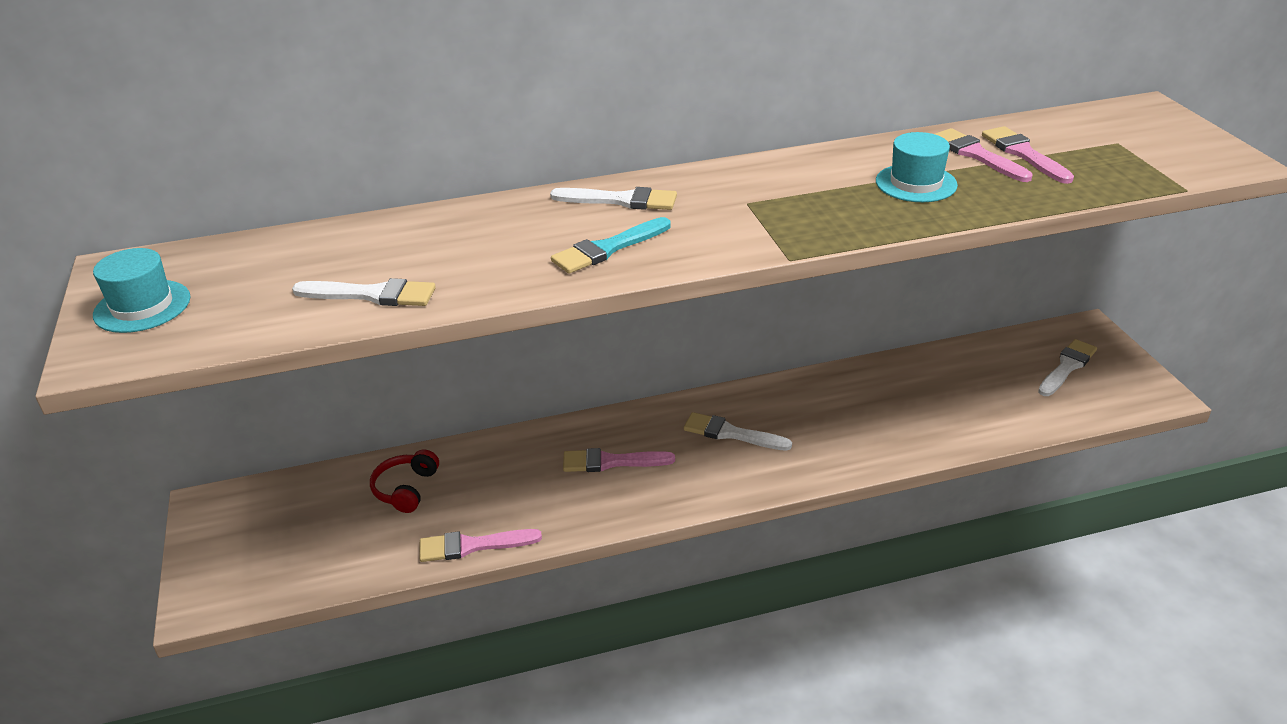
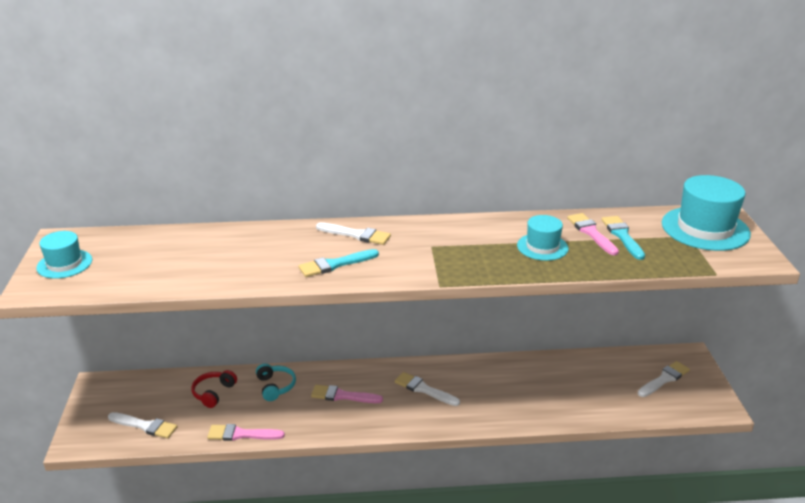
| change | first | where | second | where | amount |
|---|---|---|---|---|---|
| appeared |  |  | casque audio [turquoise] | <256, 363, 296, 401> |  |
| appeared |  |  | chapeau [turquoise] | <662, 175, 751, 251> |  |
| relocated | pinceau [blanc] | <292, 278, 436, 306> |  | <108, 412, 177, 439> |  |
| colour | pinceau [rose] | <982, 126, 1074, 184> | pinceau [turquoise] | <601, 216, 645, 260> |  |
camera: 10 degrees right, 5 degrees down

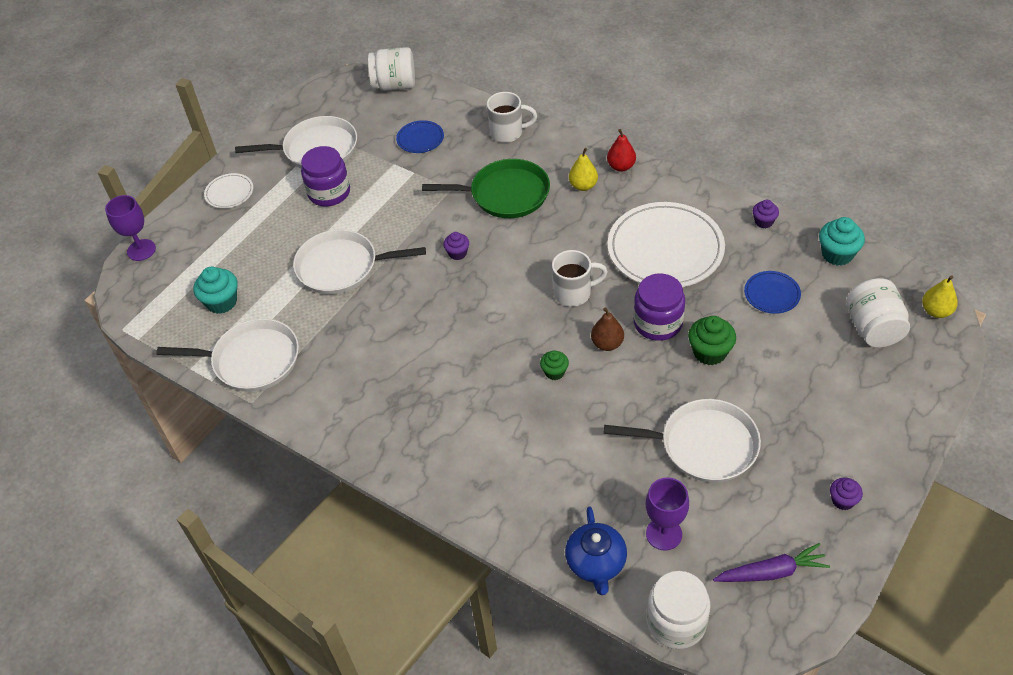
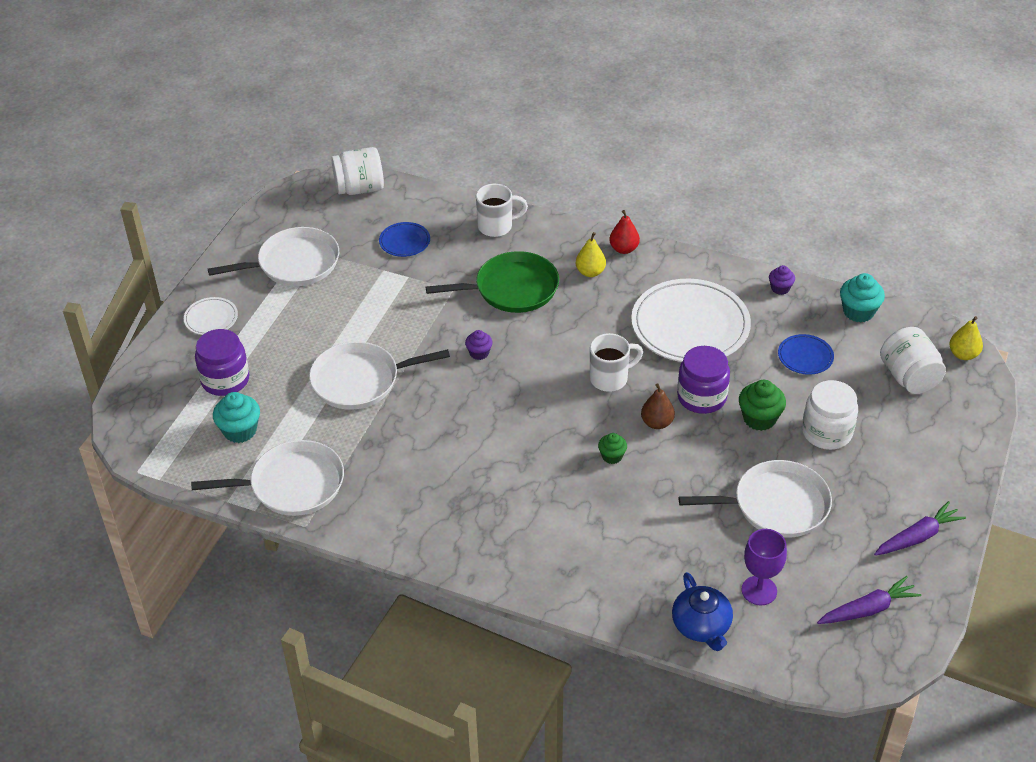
| change | first | where | second | where | amount |
|---|---|---|---|---|---|
| missing | verre à pied [violet] | <105, 195, 156, 261> |  |  |  |
| relocated | bocal [violet] | <301, 146, 350, 207> |  | <195, 329, 250, 396> |  |
| relocated | bocal [blanc] | <647, 571, 710, 649> |  | <802, 380, 858, 450> |  |
| exchanged | muffin [violet] | <830, 477, 863, 510> | carotte [violet] | <874, 501, 966, 556> |  |
camera: 15 degrees left, 5 degrees down

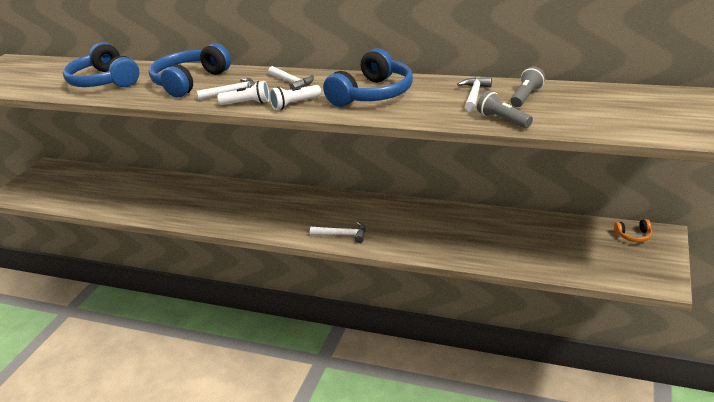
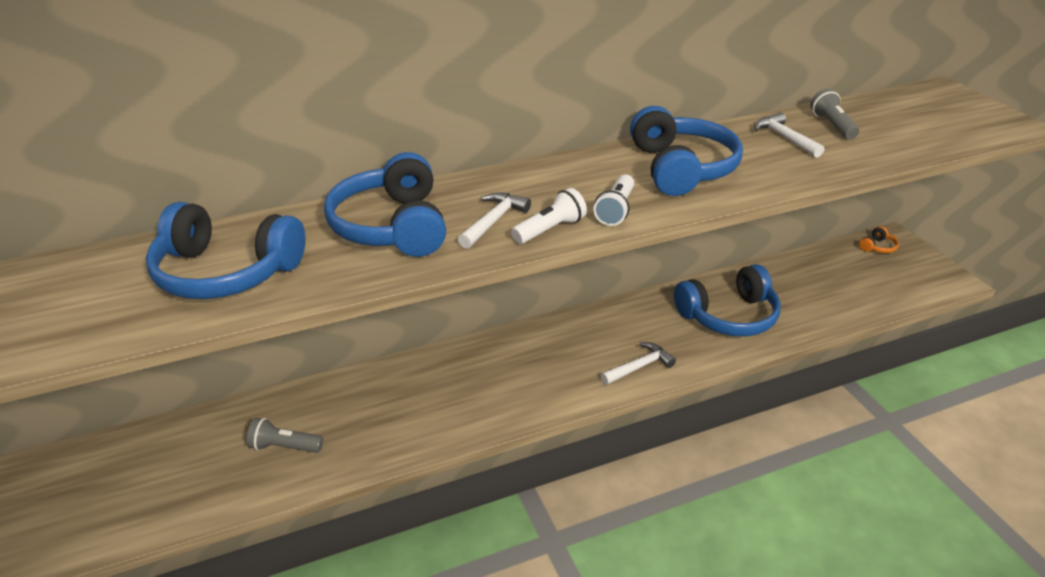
| change | first | where | second | where | amount |
|---|---|---|---|---|---|
| missing | marteau [blanc] | <268, 66, 314, 89> |  |  |  |
| appeared |  |  | casque audio [bleu] | <674, 264, 781, 337> |  |
| relocated | lampe de poche [gris] | <477, 91, 533, 128> |  | <246, 418, 323, 453> |  |
camera: 45 degrees left, 5 degrees up

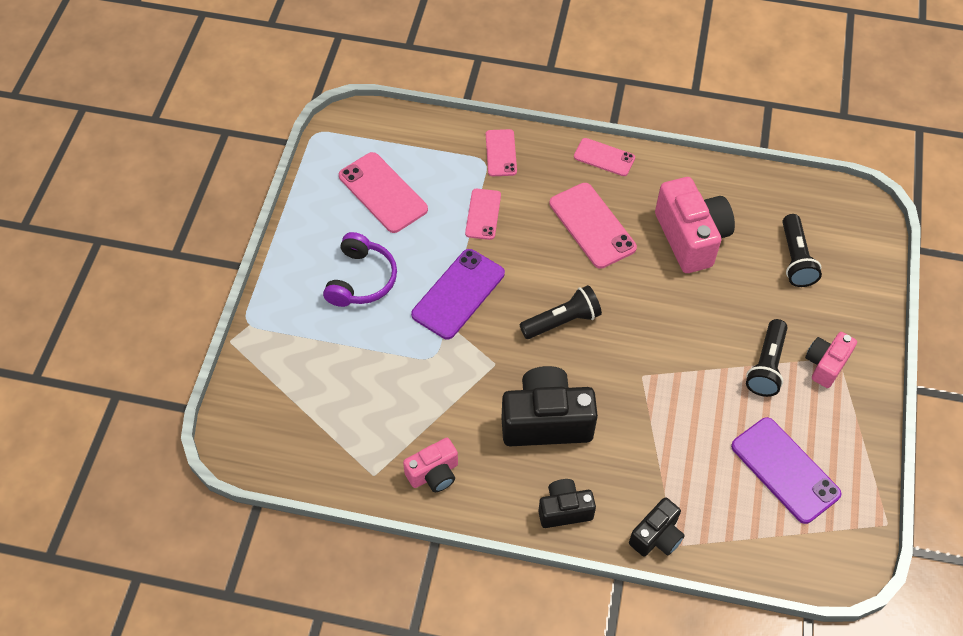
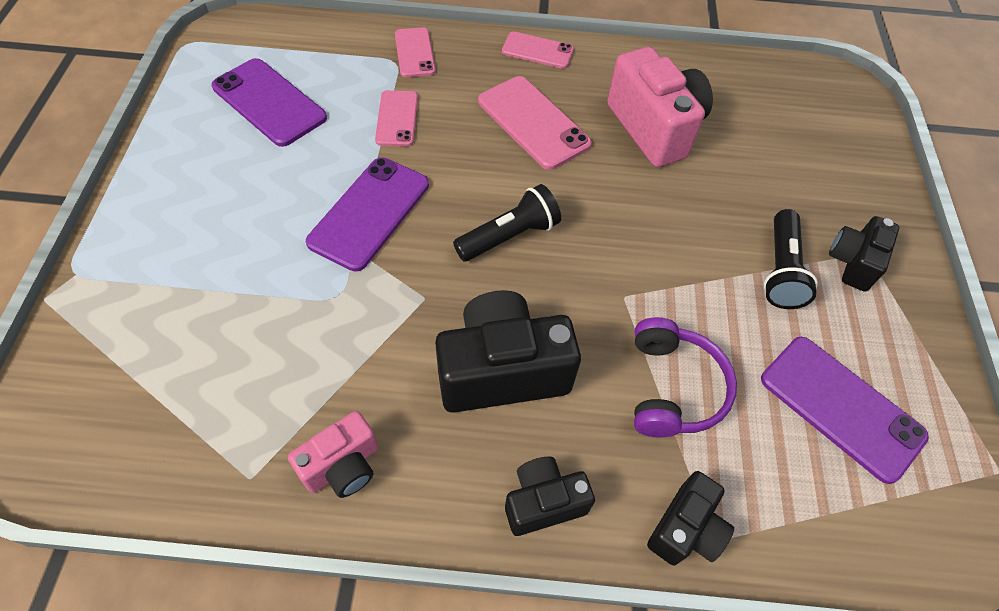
| change | first | where | second | where | amount |
|---|---|---|---|---|---|
| missing | lampe de poche [noir] | <783, 214, 822, 287> |  |  |  |
| relocated | casque audio [violet] | <323, 232, 397, 307> |  | <634, 317, 737, 438> |  |
| colour | téléphone [rose] | <339, 152, 428, 233> | téléphone [violet] | <212, 58, 327, 147> |  |
| colour | appareil photo [rose] | <805, 332, 857, 388> | appareil photo [noir] | <829, 216, 899, 292> |  |
camera: 10 degrees left, 0 degrees up

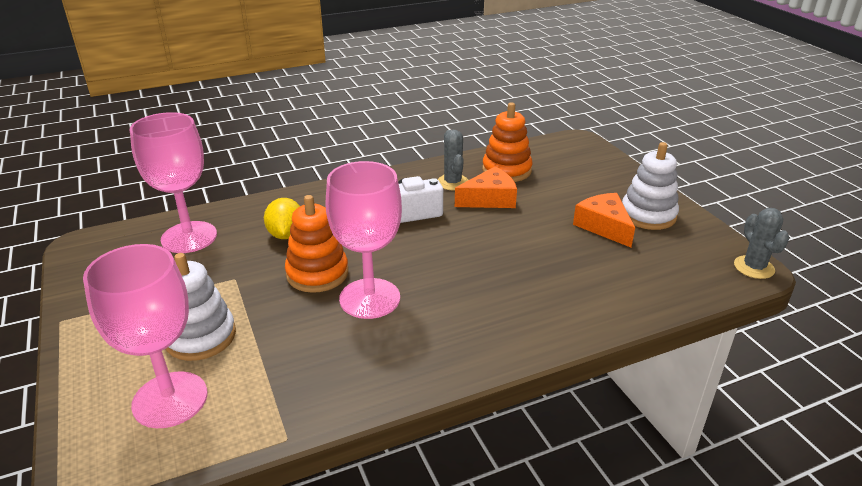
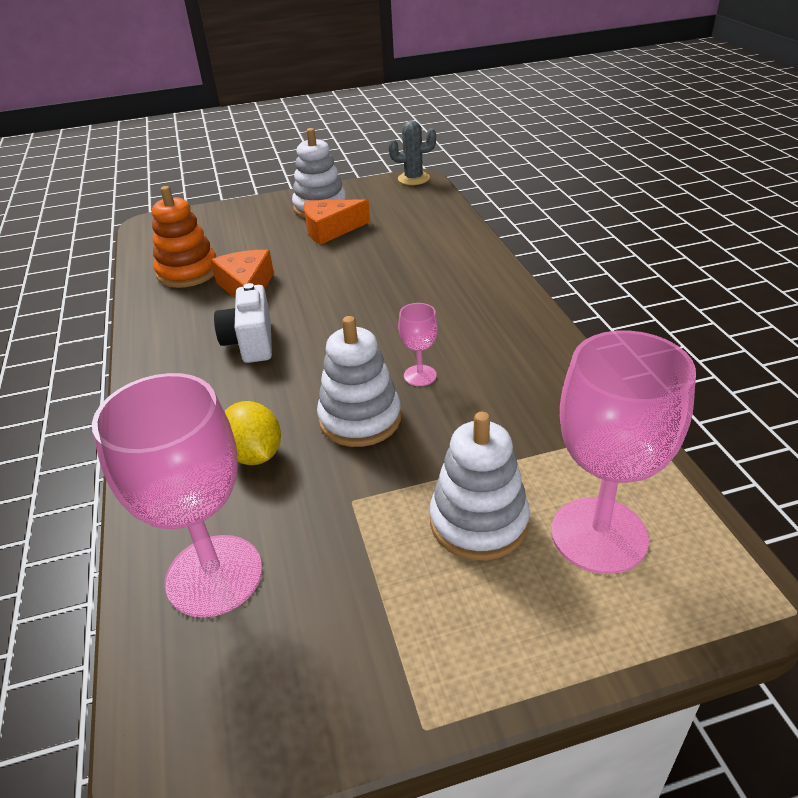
| change | first | where | second | where | amount |
|---|---|---|---|---|---|
| missing | cactus [gris] | <438, 130, 468, 190> |  |  |  |
| colour | jouet à empiler [orange] | <285, 195, 348, 293> | jouet à empiler [blanc] | <317, 316, 401, 447> |  |
| spun | citron [jaune] | <264, 198, 300, 239> |  | <224, 401, 281, 465> | 60 degrees clockwise |
| size | verre à pied [rose] | <325, 161, 402, 319> |  | <398, 303, 438, 386> | x0.45 |
camera: 80 degrees left, 5 degrees up

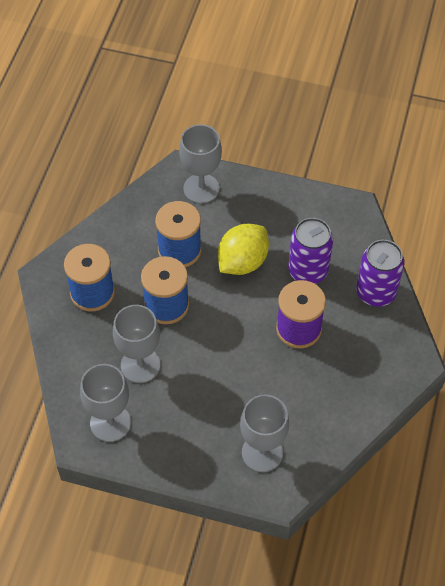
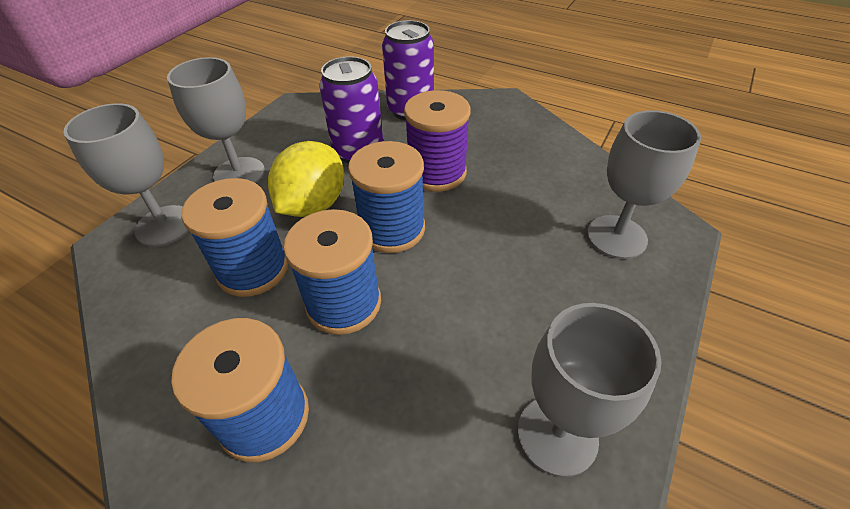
| change | first | where | second | where | amount |
|---|---|---|---|---|---|
| appeared |  |  | bobine [bleu] | <348, 141, 425, 253> |  |
| relocated | verre à pied [gris] | <113, 305, 160, 383> |  | <167, 57, 265, 183> |  |
| spun | citron [jaune] | <218, 224, 269, 275> |  | <268, 141, 344, 217> | 60 degrees clockwise |
camera: 75 degrees left, 10 degrees down

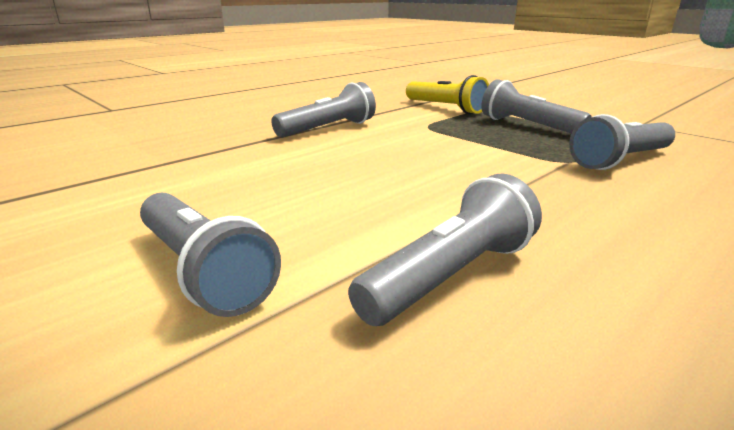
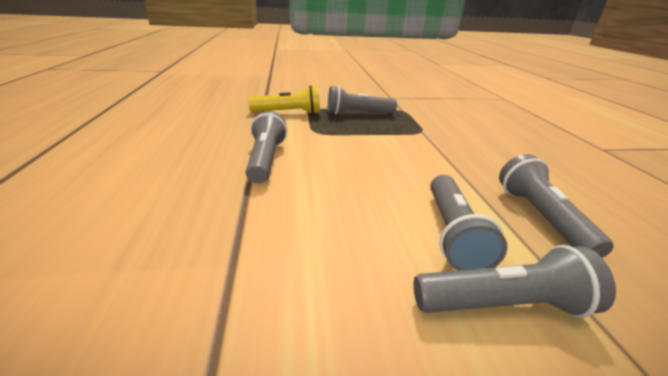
| change | first | where | second | where | amount |
|---|---|---|---|---|---|
| relocated | lampe de poche [gris] | <569, 114, 675, 170> |  | <430, 175, 507, 271> |  |
camera: 55 degrees left, 5 degrees up

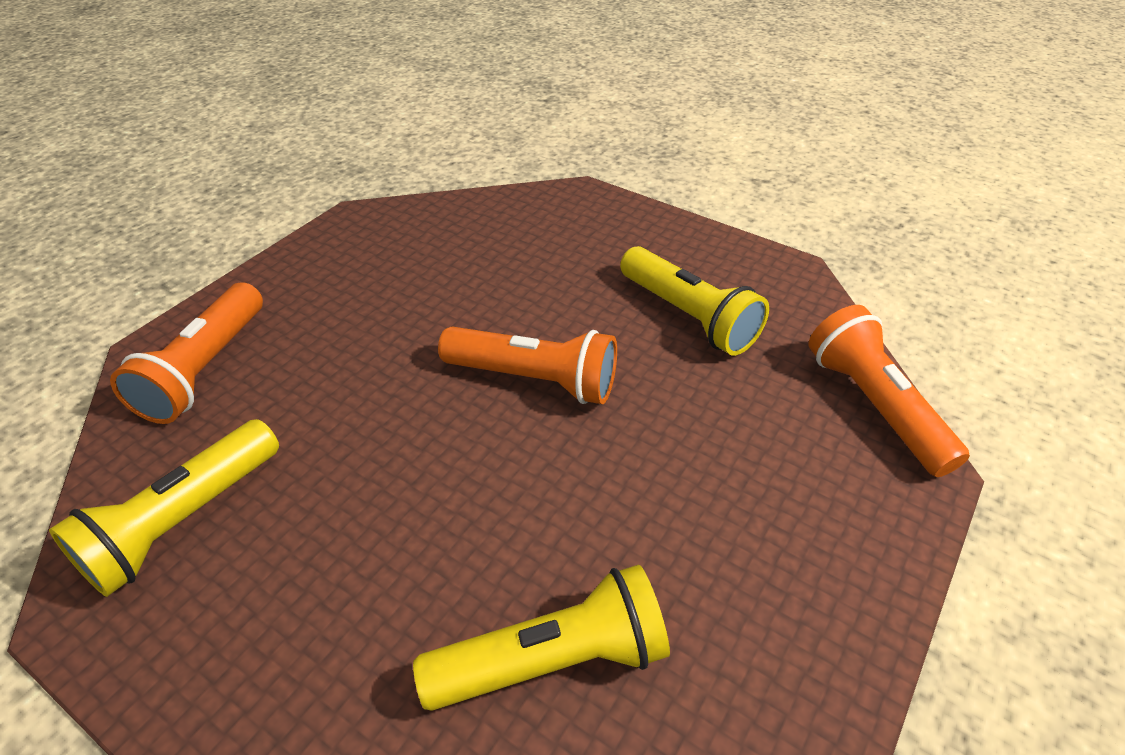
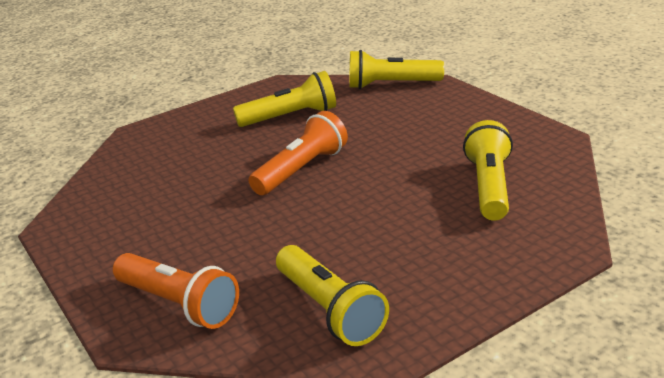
| change | first | where | second | where | amount |
|---|---|---|---|---|---|
| colour | lampe de poche [orange] | <809, 305, 970, 477> | lampe de poche [jaune] | <349, 50, 444, 89> |  |
camera: 65 degrees left, 15 degrees down

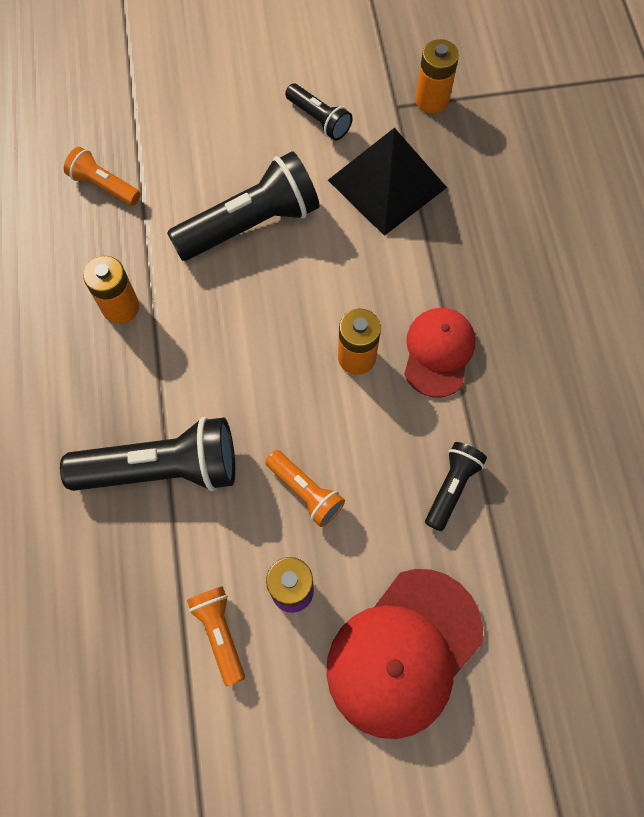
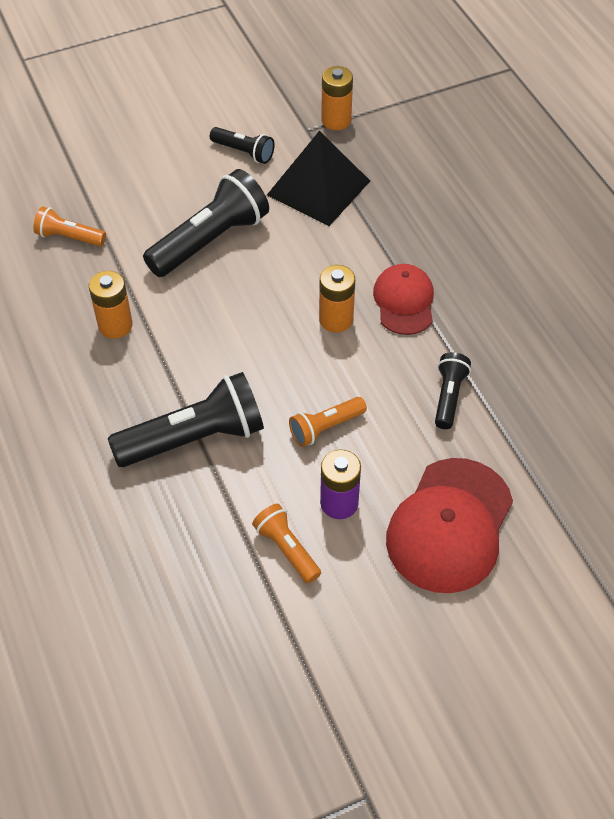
| change | first | where | second | where | amount |
|---|---|---|---|---|---|
| spun | lampe de poche [orange] | <265, 450, 345, 527> |  | <289, 397, 367, 447> | 120 degrees clockwise |
camera: 15 degrees left, 15 degrees down

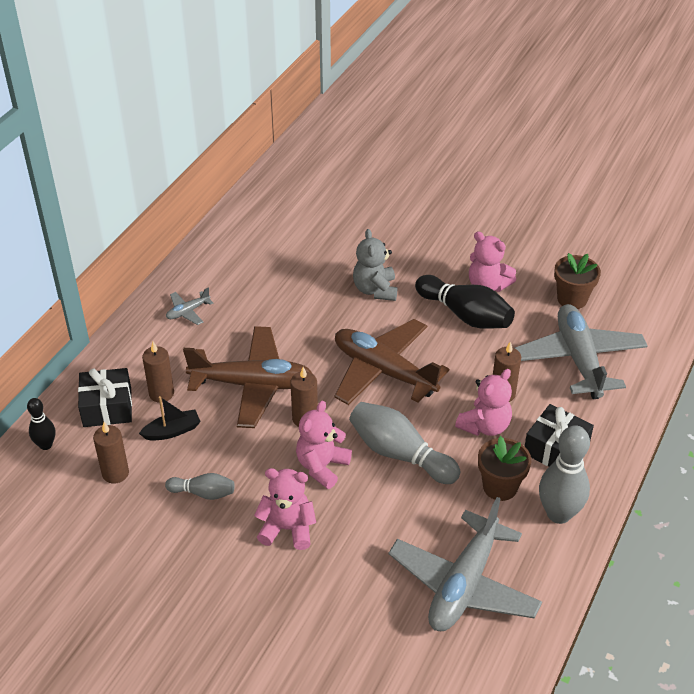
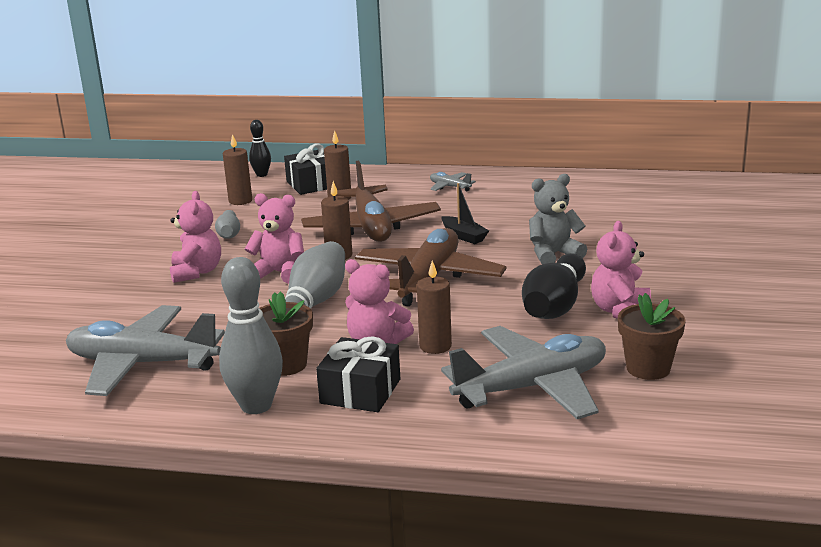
| change | first | where | second | where | amount |
|---|---|---|---|---|---|
| relocated | bateau [noir] | <139, 396, 201, 440> |  | <441, 183, 489, 244> |  |
camera: 75 degrees right, 20 degrees down

